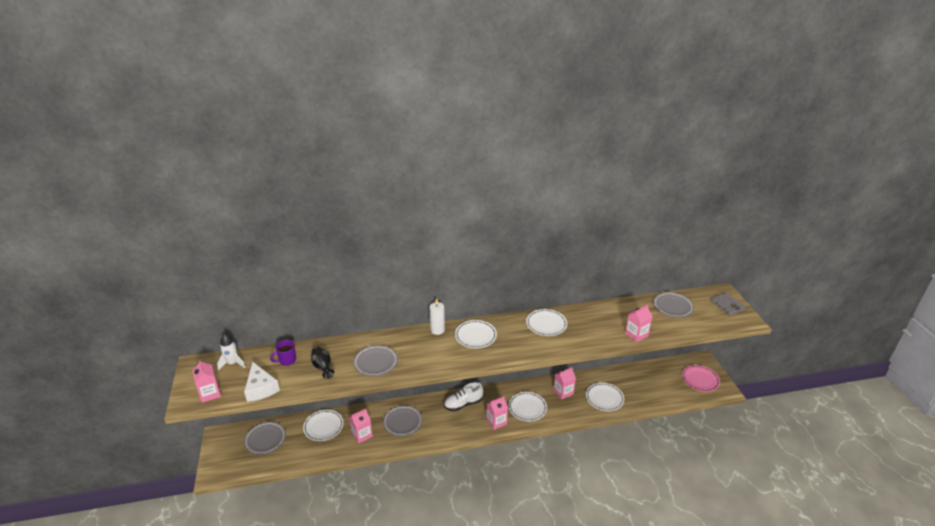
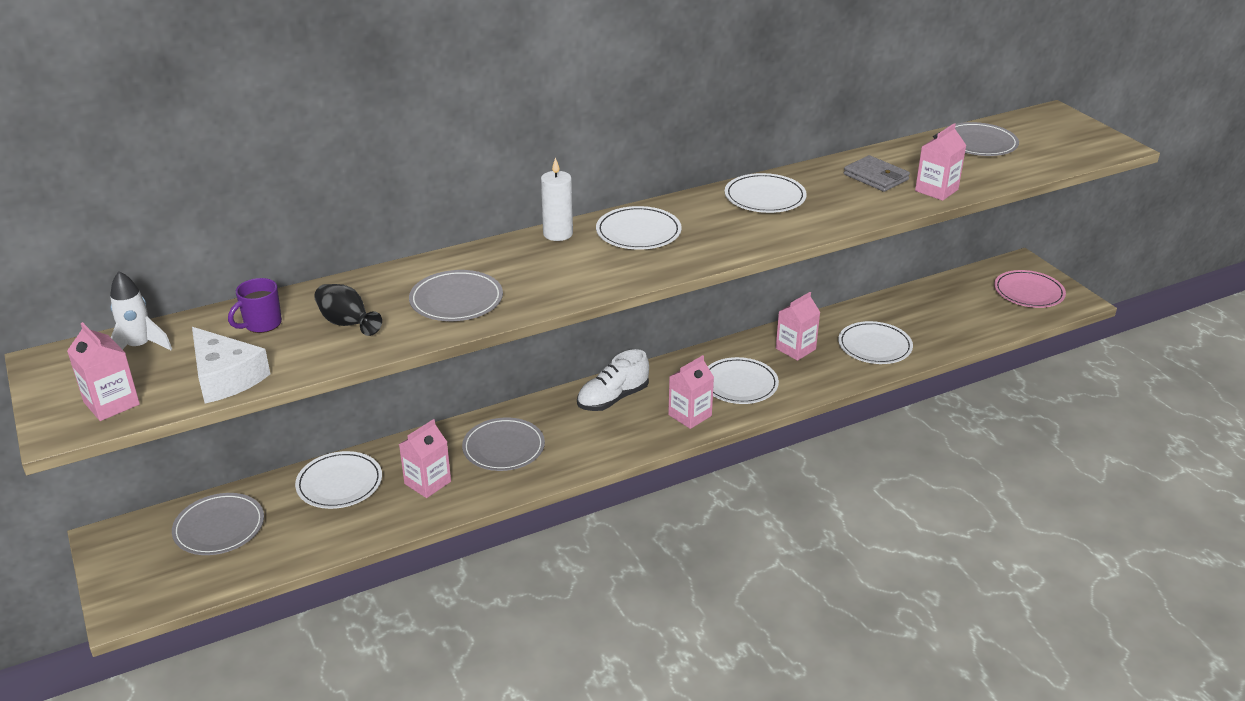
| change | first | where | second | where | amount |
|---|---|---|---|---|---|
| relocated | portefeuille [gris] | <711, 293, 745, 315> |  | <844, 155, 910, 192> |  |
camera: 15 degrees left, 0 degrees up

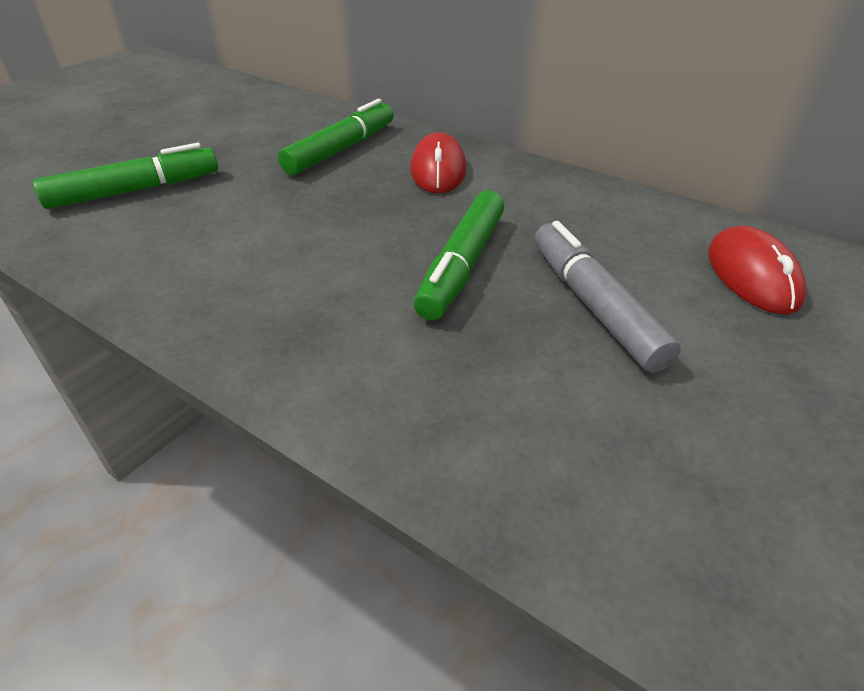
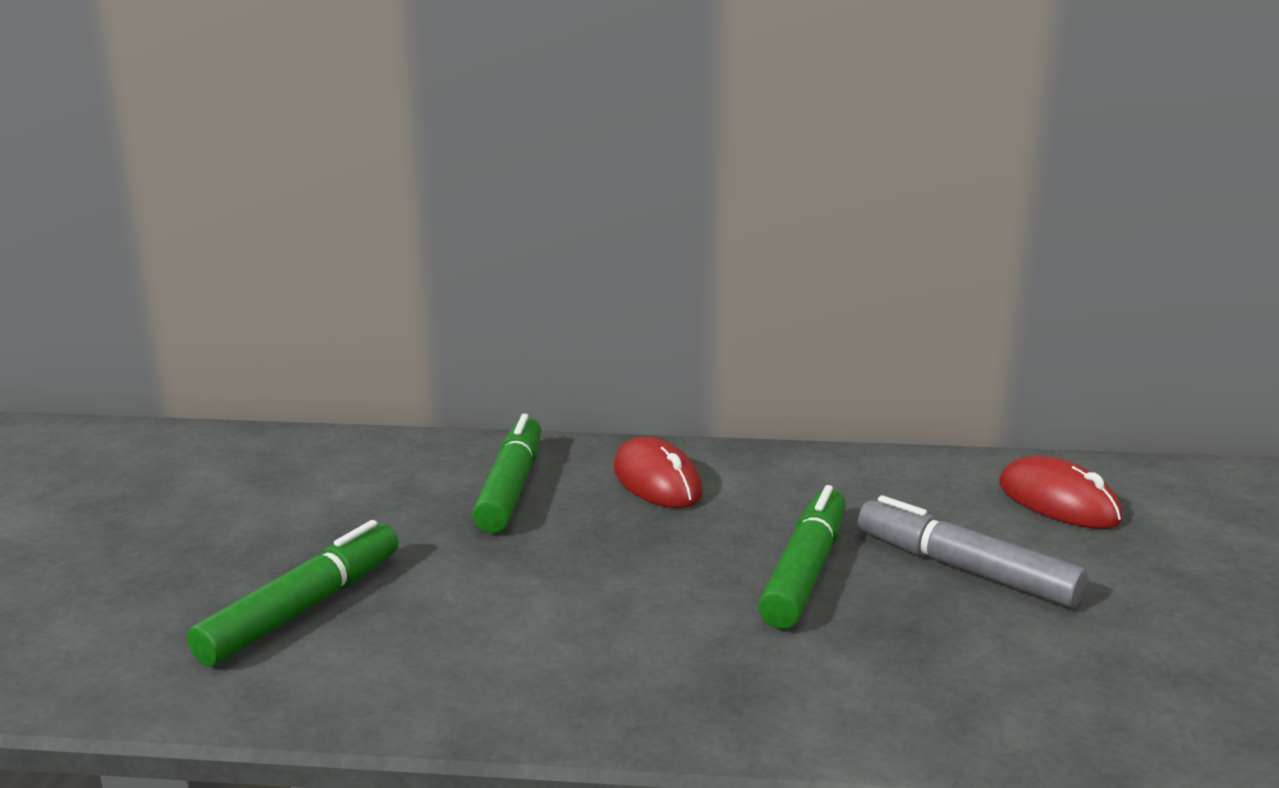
| change | first | where | second | where | amount |
|---|---|---|---|---|---|
| spun | feutre [vert] | <414, 191, 504, 320> |  | <758, 485, 846, 629> | 150 degrees counterclockwise |
camera: 30 degrees left, 20 degrees down

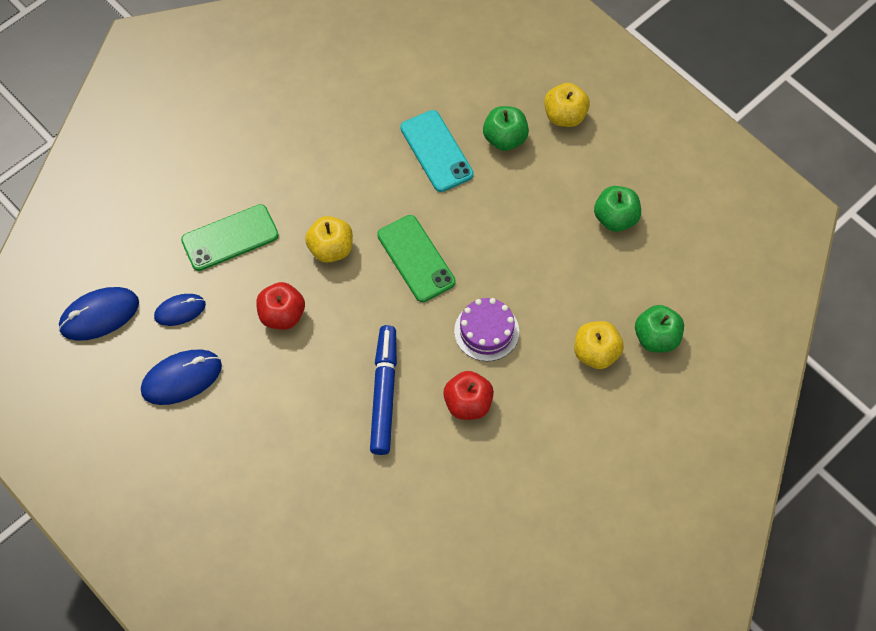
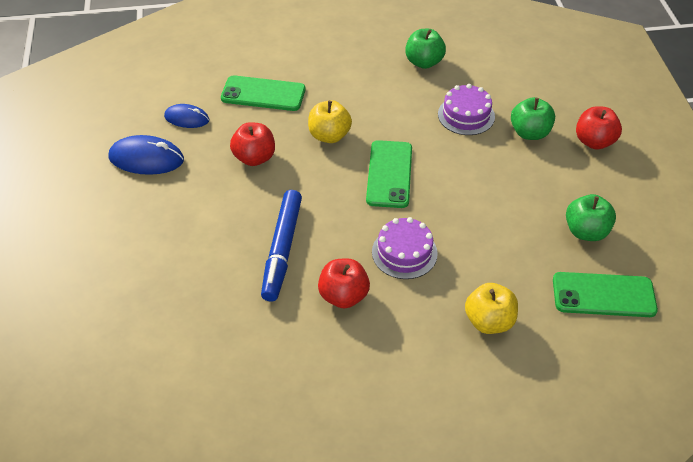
| change | first | where | second | where | amount |
|---|---|---|---|---|---|
| missing | souris [bleu] | <59, 287, 139, 341> |  |  |  |
| appeared |  |  | téléphone [vert] | <553, 272, 658, 317> |  |
| relocated | pomme [vert] | <635, 305, 684, 353> |  | <405, 29, 446, 69> |  |
| exchanged | téléphone [turquoise] | <400, 110, 474, 192> | gâteau [violet] | <438, 84, 495, 135> |  |
| colour | pomme [jaune] | <544, 83, 590, 127> | pomme [rouge] | <576, 106, 622, 150> |  |
| spun | feutre [bleu] | <370, 325, 397, 455> |  | <261, 190, 302, 302> | 150 degrees clockwise |
camera: 35 degrees right, 15 degrees down

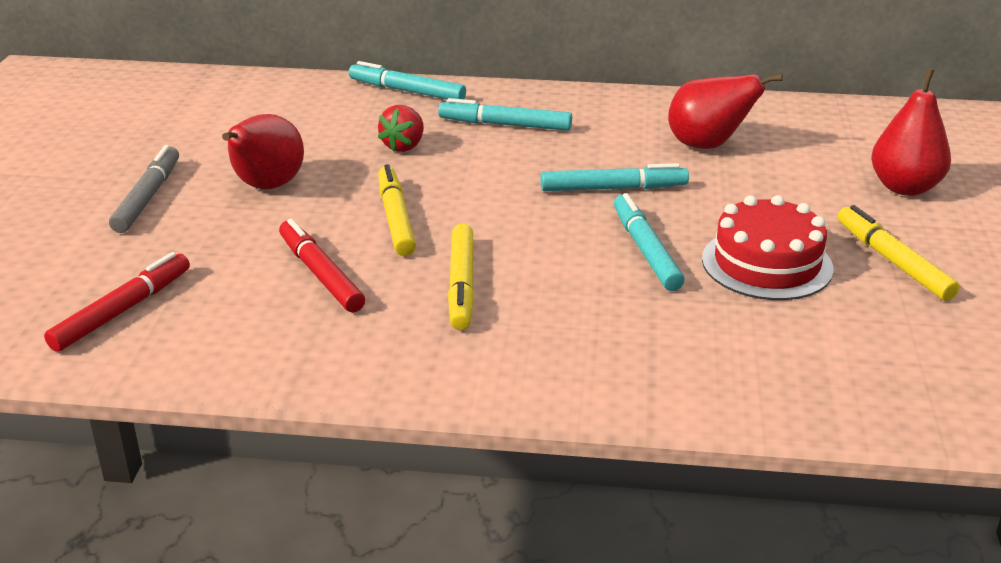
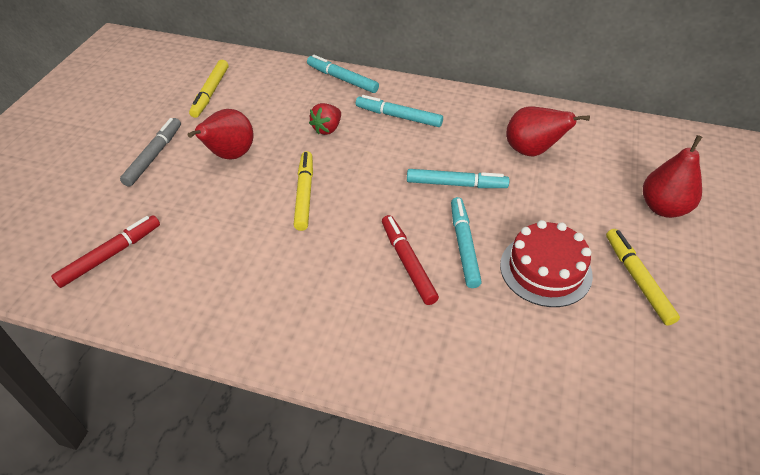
| change | first | where | second | where | amount |
|---|---|---|---|---|---|
| relocated | feutre [rouge] | <279, 219, 365, 312> |  | <382, 215, 439, 305> |  |
| relocated | feutre [jaune] | <448, 223, 474, 330> |  | <189, 60, 228, 118> |  |
camera: 10 degrees right, 15 degrees up

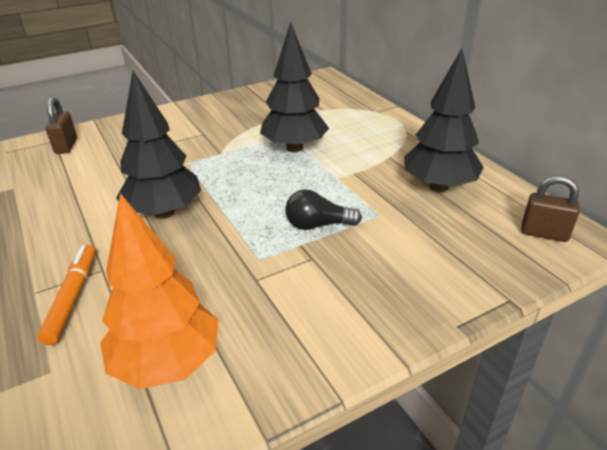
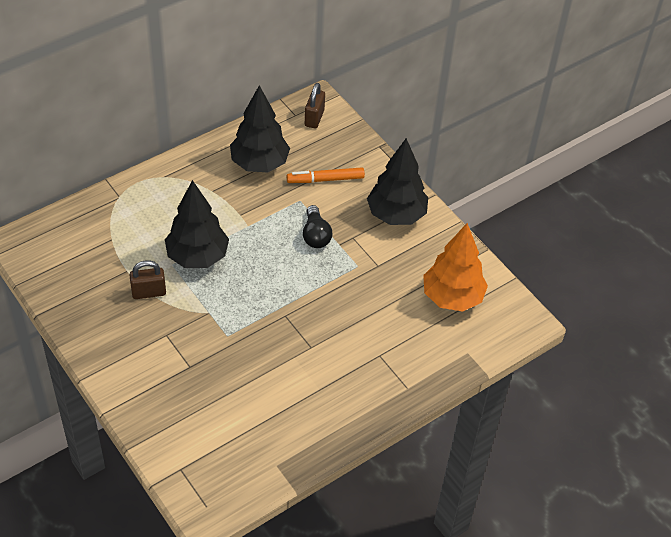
| change | first | where | second | where | amount |
|---|---|---|---|---|---|
| relocated | feutre [orange] | <37, 245, 96, 345> |  | <287, 167, 365, 183> |  |
| relocated | cadenas [marron] | <45, 97, 77, 154> |  | <129, 260, 166, 299> |  |
| relocated | arbre [noir] | <116, 71, 201, 219> |  | <367, 138, 428, 225> |  |
camera: 100 degrees left, 15 degrees up

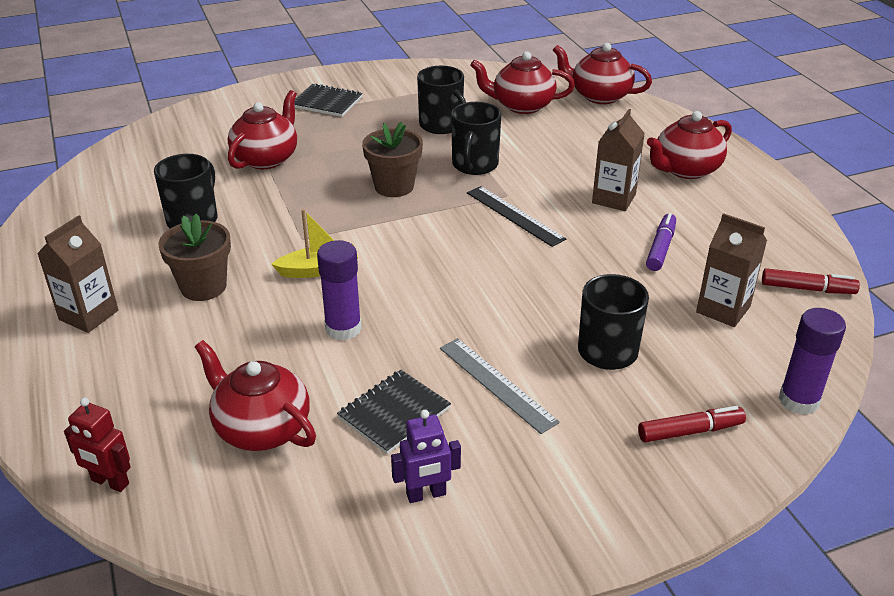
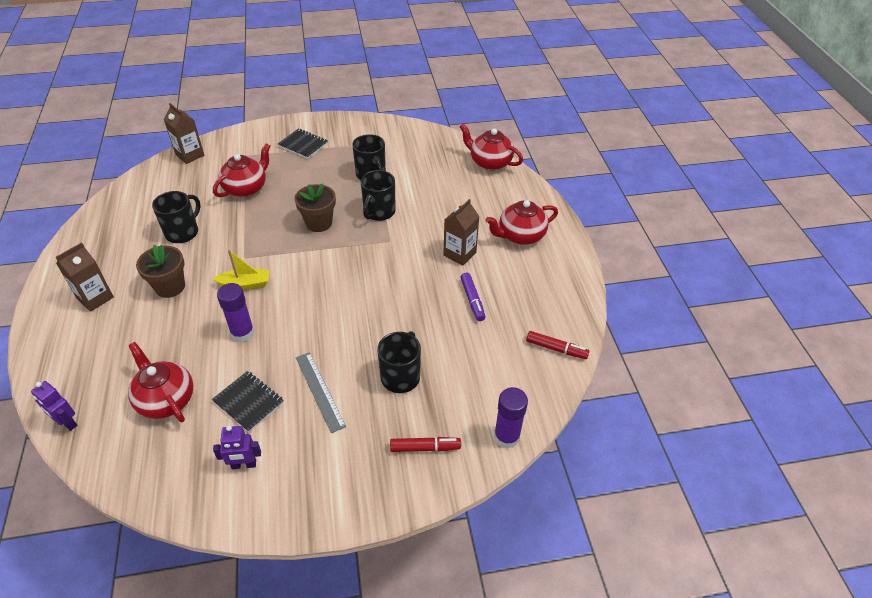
| change | first | where | second | where | amount |
|---|---|---|---|---|---|
| missing | règle [noir] | <467, 186, 566, 247> |  |  |  |
| missing | théière [rouge] | <470, 51, 575, 114> |  |  |  |
| relocated | brique de lait [marron] | <696, 213, 767, 327> |  | <164, 103, 205, 164> |  |
| colour | robot [rouge] | <64, 398, 131, 492> | robot [violet] | <31, 381, 77, 431> |  |
| spun | carnet [noir] | <337, 370, 451, 454> |  | <212, 371, 284, 432> | 75 degrees clockwise |
| spun | feutre [violet] | <646, 213, 676, 271> |  | <460, 273, 485, 321> | 135 degrees clockwise |
camera: 10 degrees right, 10 degrees up

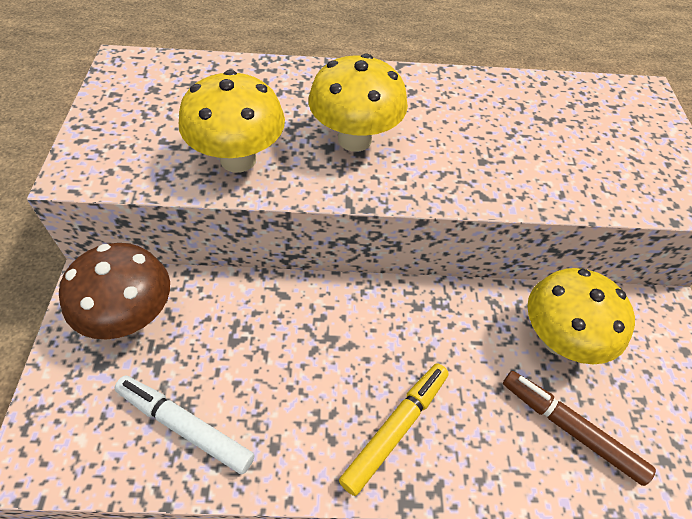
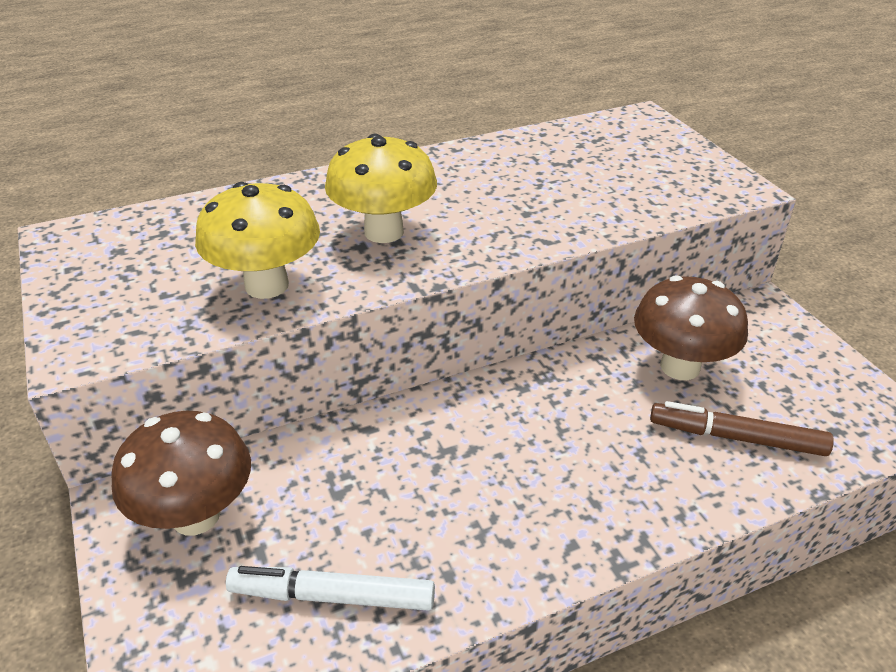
| change | first | where | second | where | amount |
|---|---|---|---|---|---|
| missing | feutre [jaune] | <339, 363, 449, 496> |  |  |  |
| colour | champignon [jaune] | <527, 268, 635, 364> | champignon [marron] | <634, 275, 748, 380> |  |
camera: 20 degrees left, 15 degrees down

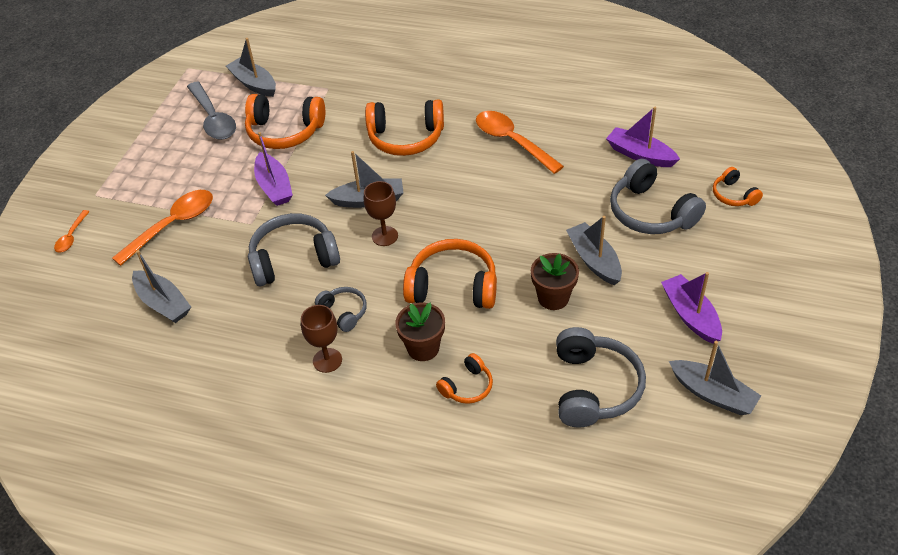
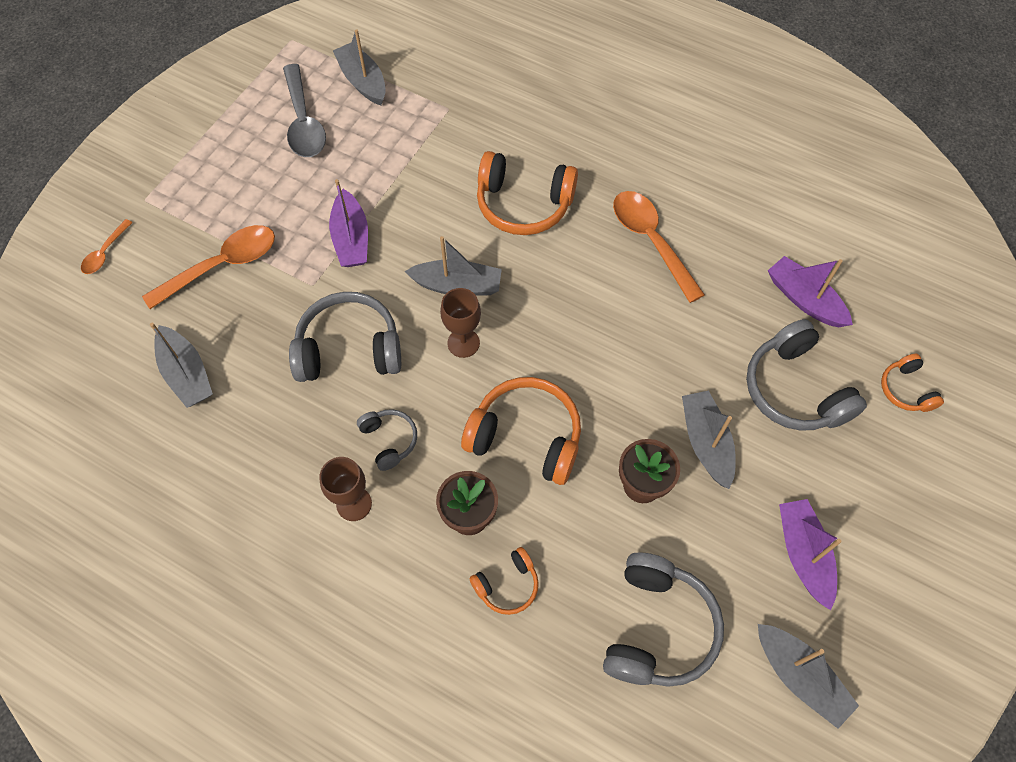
| change | first | where | second | where | amount |
|---|---|---|---|---|---|
| missing | casque audio [orange] | <245, 94, 325, 149> |  |  |  |
camera: 10 degrees right, 15 degrees up

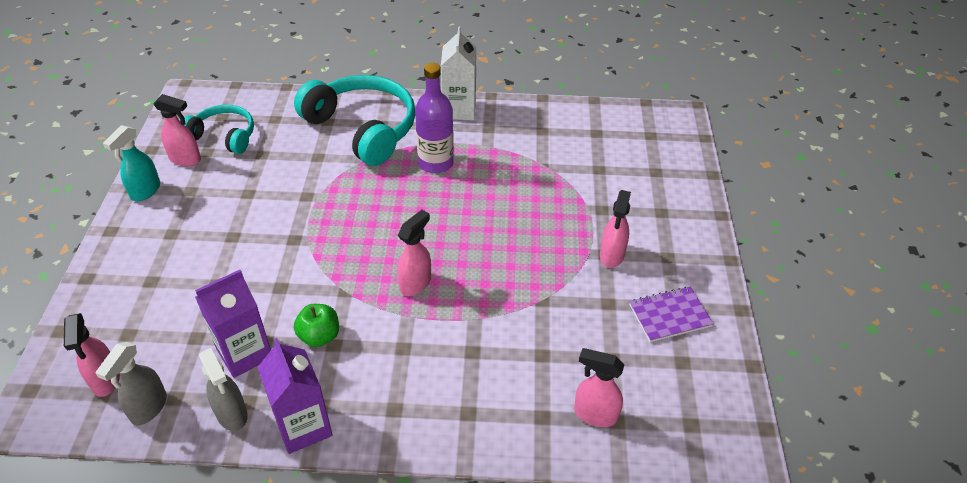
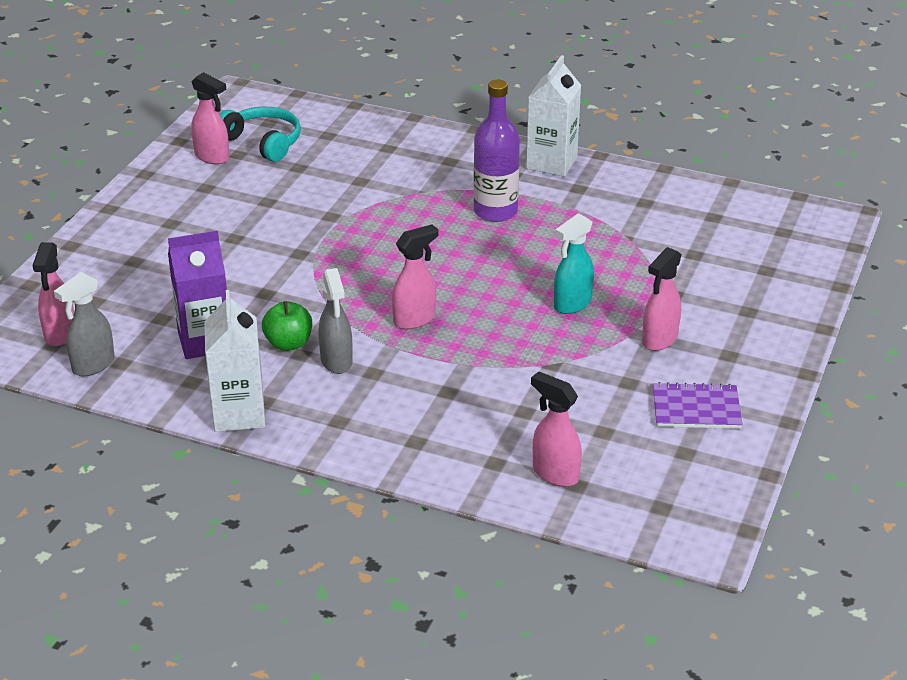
| change | first | where | second | where | amount |
|---|---|---|---|---|---|
| missing | casque audio [turquoise] | <294, 75, 415, 166> |  |  |  |
| relocated | vaporisateur [turquoise] | <103, 125, 160, 201> |  | <554, 213, 594, 314> |  |
| relocated | vaporisateur [gris] | <199, 348, 248, 431> |  | <318, 268, 353, 374> |  |
| colour | brique de lait [violet] | <257, 338, 332, 454> | brique de lait [blanc] | <204, 290, 265, 432> |  |
camera: 20 degrees right, 10 degrees down

